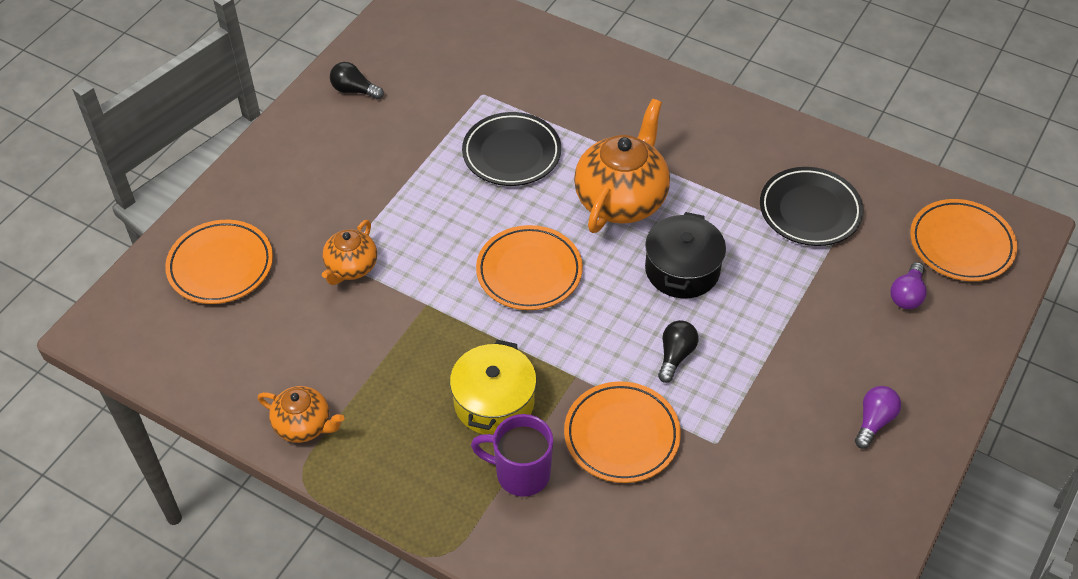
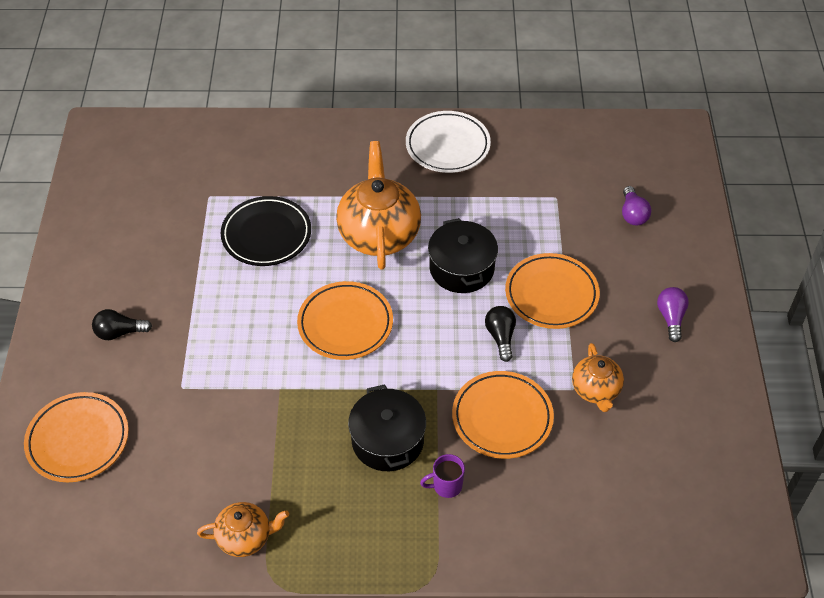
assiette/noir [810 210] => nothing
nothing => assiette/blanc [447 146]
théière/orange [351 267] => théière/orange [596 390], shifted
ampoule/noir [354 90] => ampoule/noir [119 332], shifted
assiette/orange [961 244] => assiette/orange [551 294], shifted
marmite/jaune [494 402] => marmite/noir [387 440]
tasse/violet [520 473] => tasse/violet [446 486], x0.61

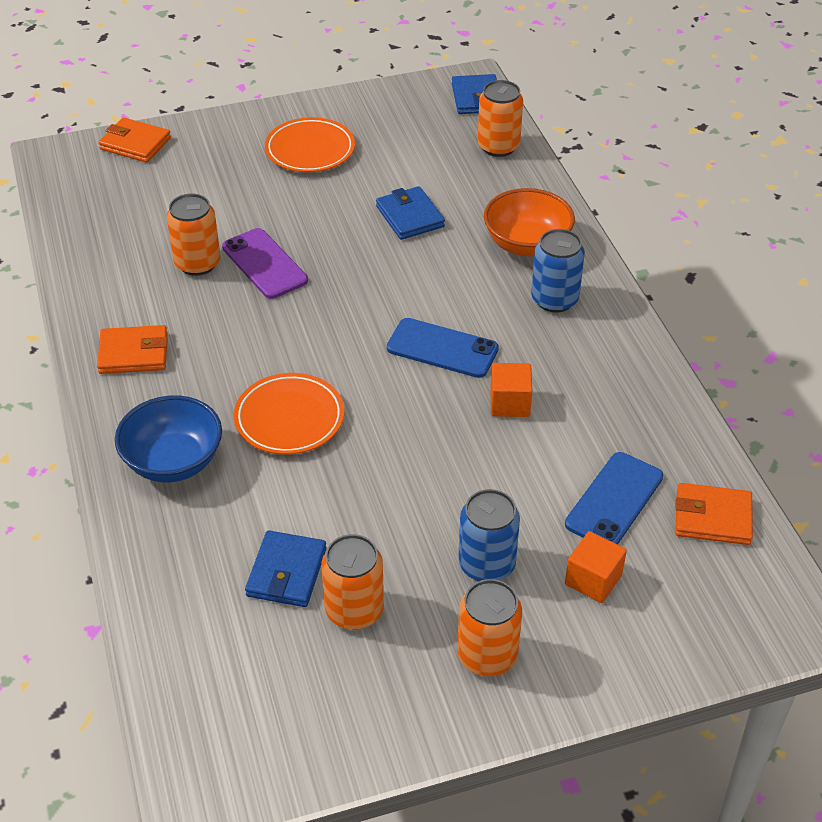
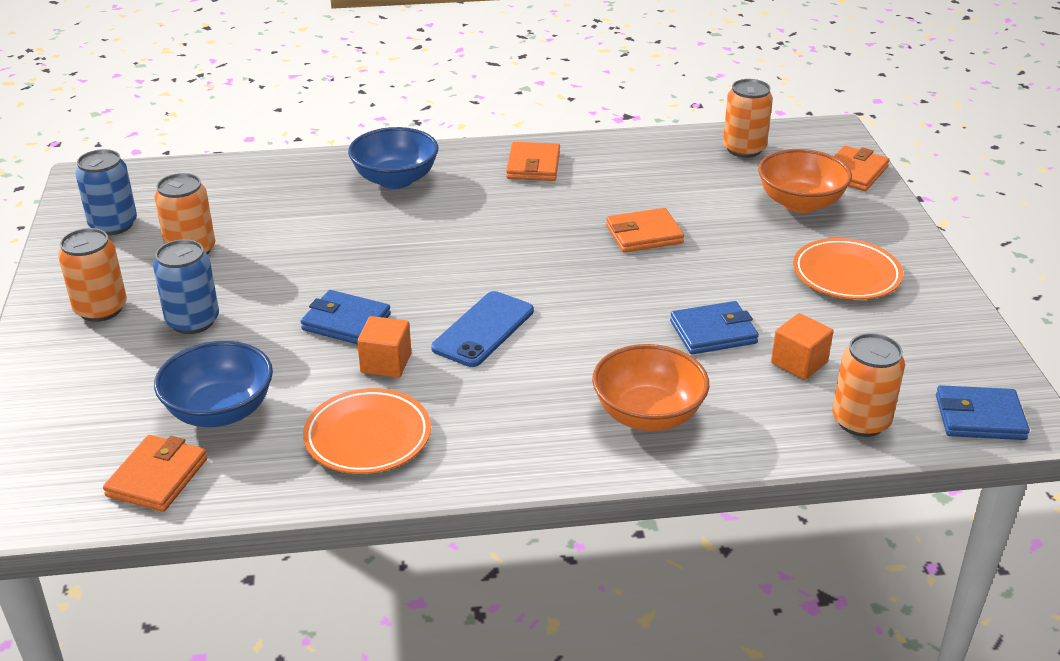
nothing => bol/orange [800 203]
canette/orange [197 263] => canette/orange [744 149], shifted
assiette/orange [289 418] => assiette/orange [368 437], shifted
portefeuille/bleu [287 572] => portefeuille/bleu [346 322], shifted
canette/bleu [554 299] => canette/bleu [113 225], shifted
cube/orange [593 580] => cube/orange [799 362], shifted
téléphone/violet [264 264] => portefeuille/orange [644 235]
téléphone/bleu [614 500] => bol/bleu [220 411]

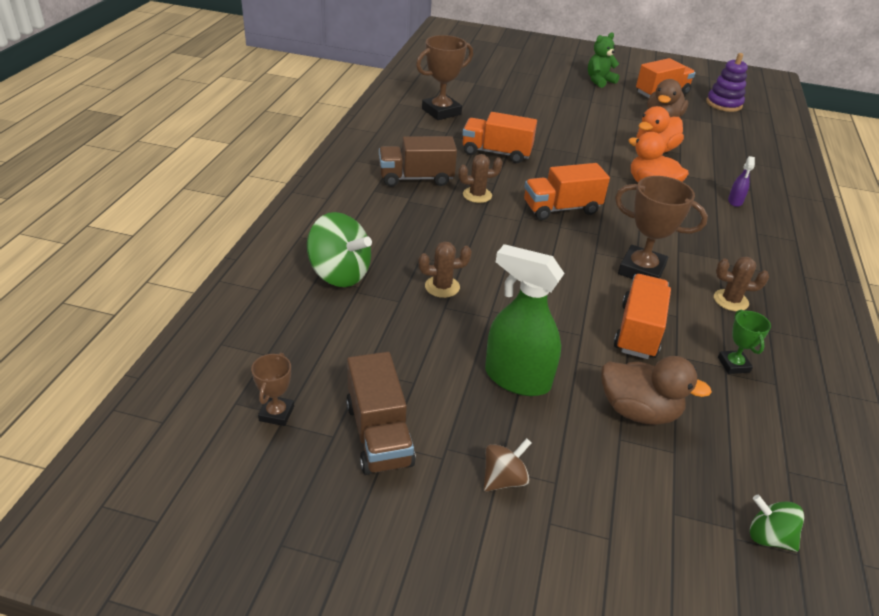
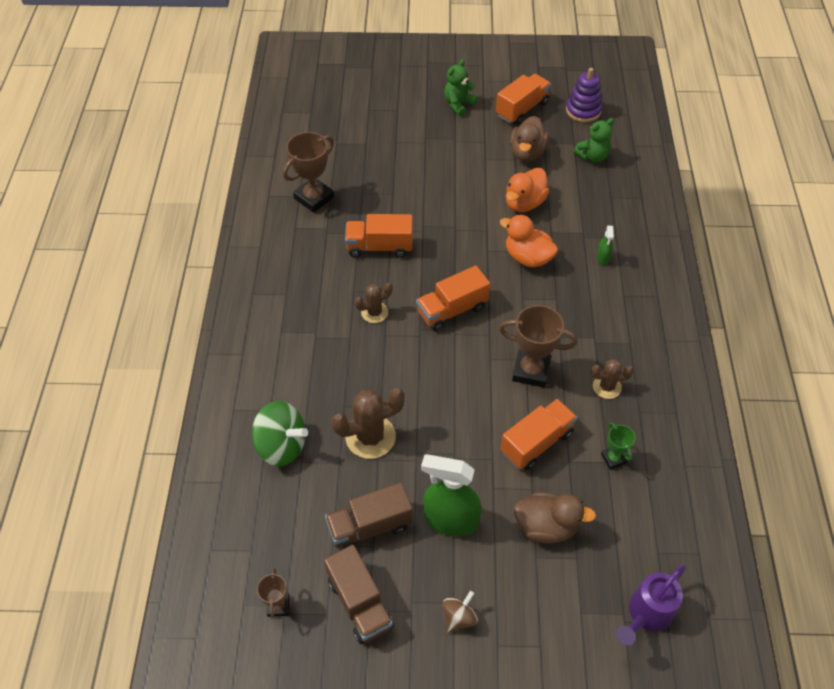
nothing => ours en peluche/vert [592 156]
camion/marron [416 178] => camion/marron [370 526], shifted
toupie/vert [768 537] => arrosoir/violet [646 614]
vaporisateur/violet [735 201] => vaporisateur/vert [603 258]
camion/orange [638 331] => camion/orange [536 443], 45 degrees clockwise
cactus/marron [442 287] => cactus/marron [370 437], x1.69

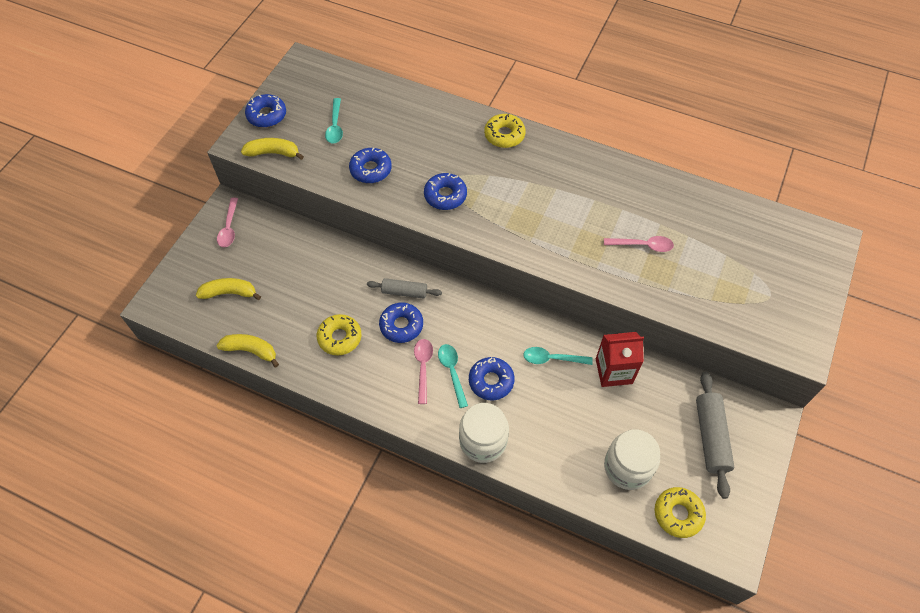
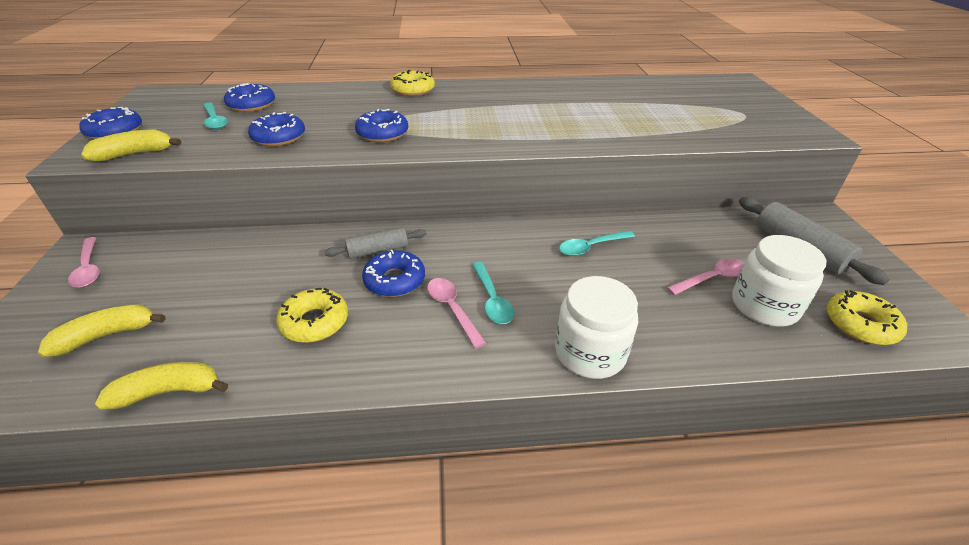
brique de lait/rouge [614 371] => nothing
beignet/bleu [491 381] => beignet/bleu [252 105], shifted
cuillère/rose [642 245] => cuillère/rose [712 278], shifted
cuillère/turquoise [452 372] => cuillère/turquoise [492 300], 150 degrees counterclockwise

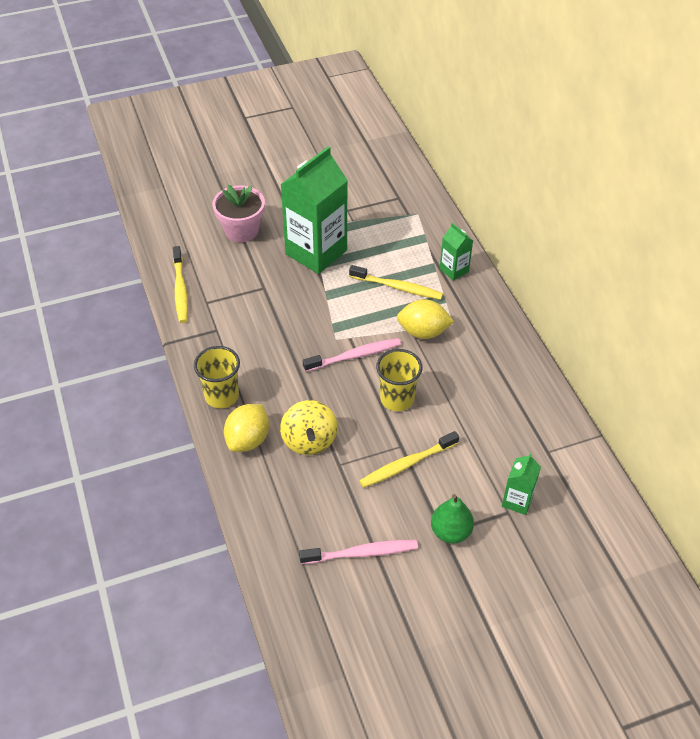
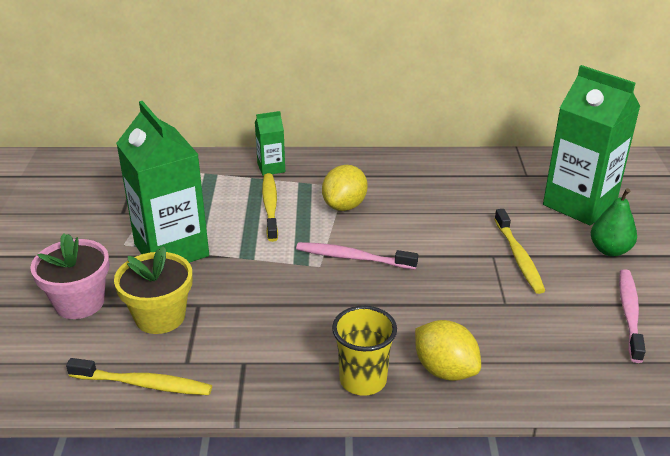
toupie/jaune [309 440] => nothing
gobelet/jaune [397 399] => nothing
nothing => pot de fleurs/jaune [160 317]
brosse à dents/rose [354 356] => brosse à dents/rose [353 258], 75 degrees counterclockwise
brosse à dents/jaune [397 287] => brosse à dents/jaune [270 206], 45 degrees counterclockwise
brique de lait/vert [517 501] => brique de lait/vert [579 204], x2.14

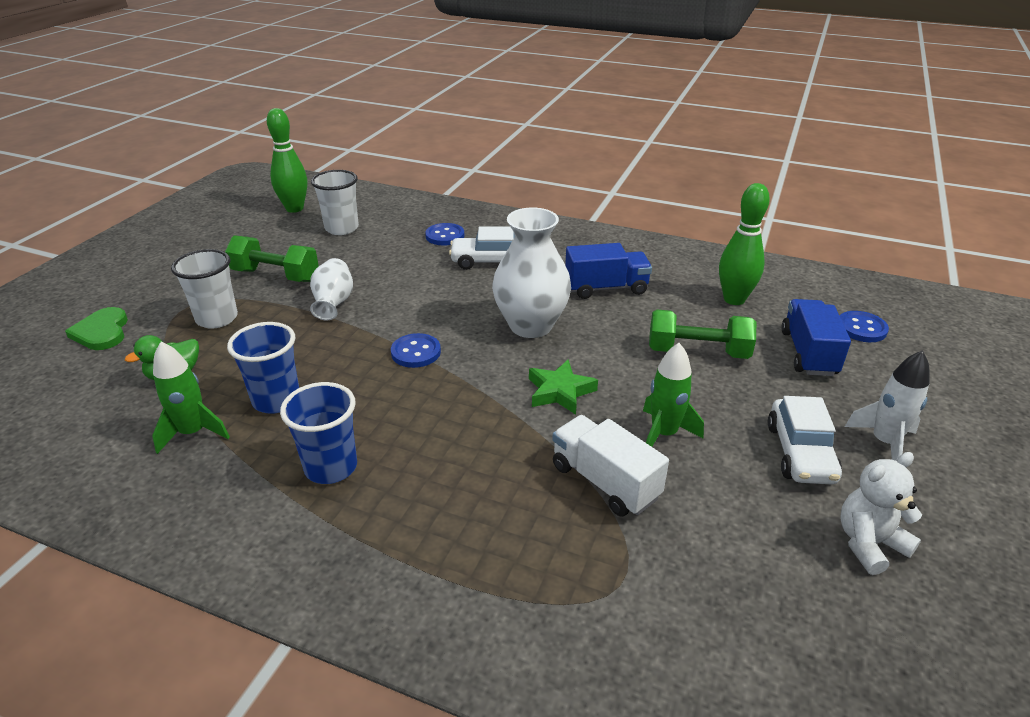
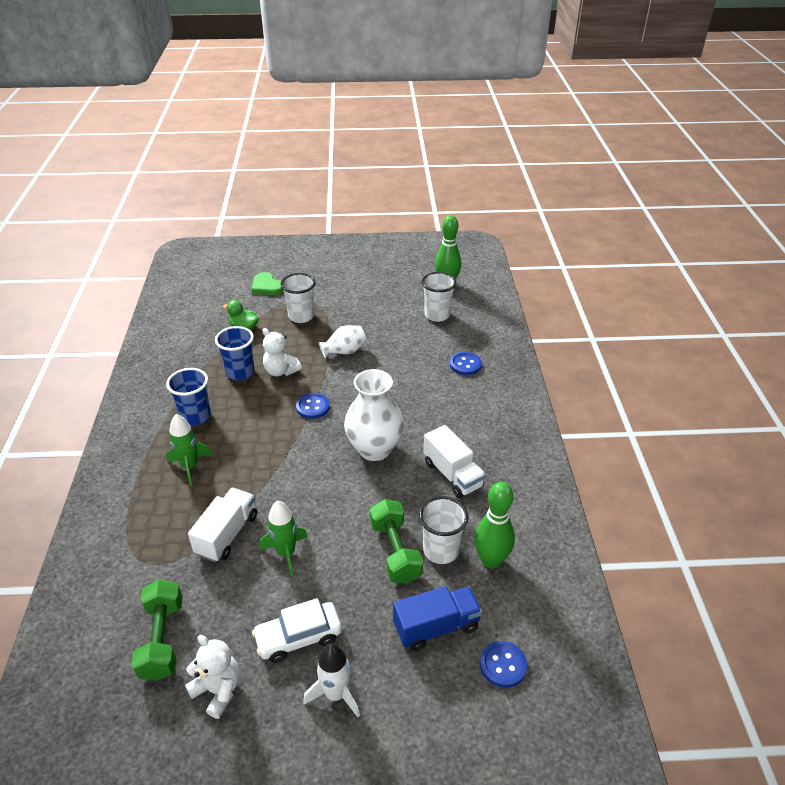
voiture/blanc [489 261] => nothing
étoile/vert [560 391] => nothing
nothing => ours en peluche/blanc [281 371]
nothing => gobelet/blanc [441 550]
fusée/vert [193 432] => fusée/vert [190 466], shifted
haltère/vert [275 275] => haltère/vert [162 639], shifted
camion/bleu [606 288] => camion/blanc [452 474]
cœur/vert [102 332] => cœur/vert [267 286], 90 degrees counterclockwise

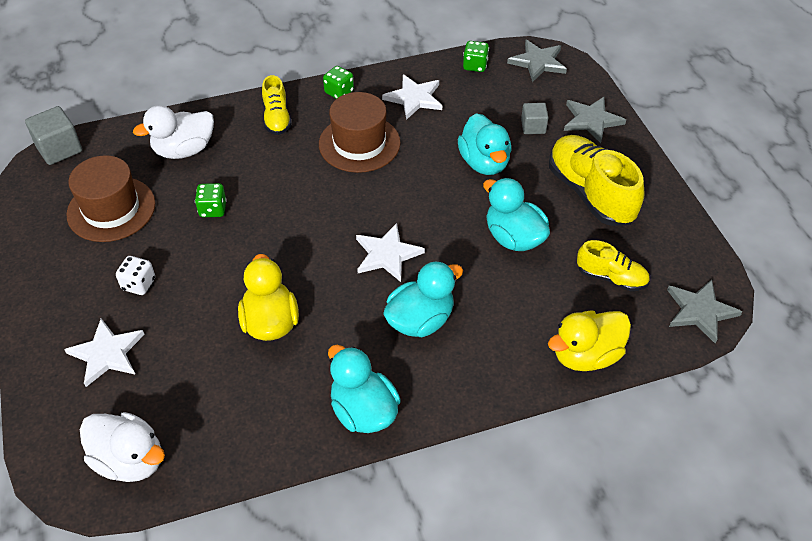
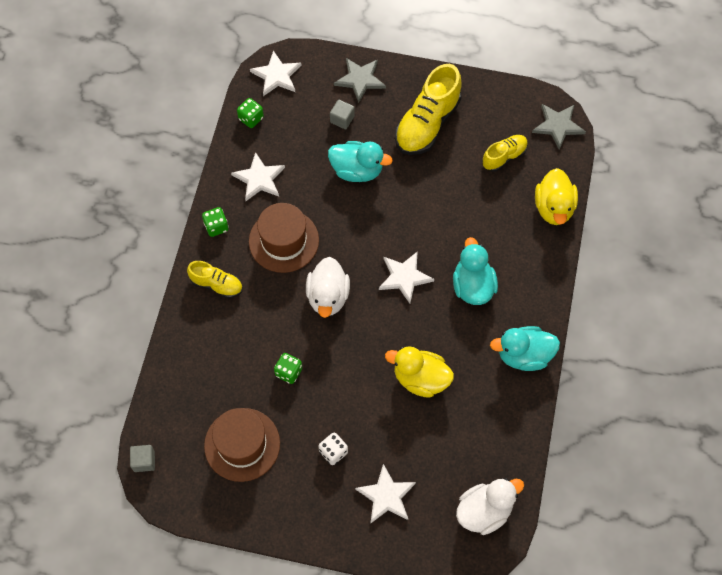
canard/turquoise [513 238] => nothing
canard/blanc [184 150] => canard/blanc [328 296], shifted
étoile/gris [538 62] => étoile/blanc [276 75]
chaussure/jaune [590 193] => chaussure/jaune [427 123], 60 degrees counterclockwise
cube/gris [59 149] => cube/gris [144 461], x0.63

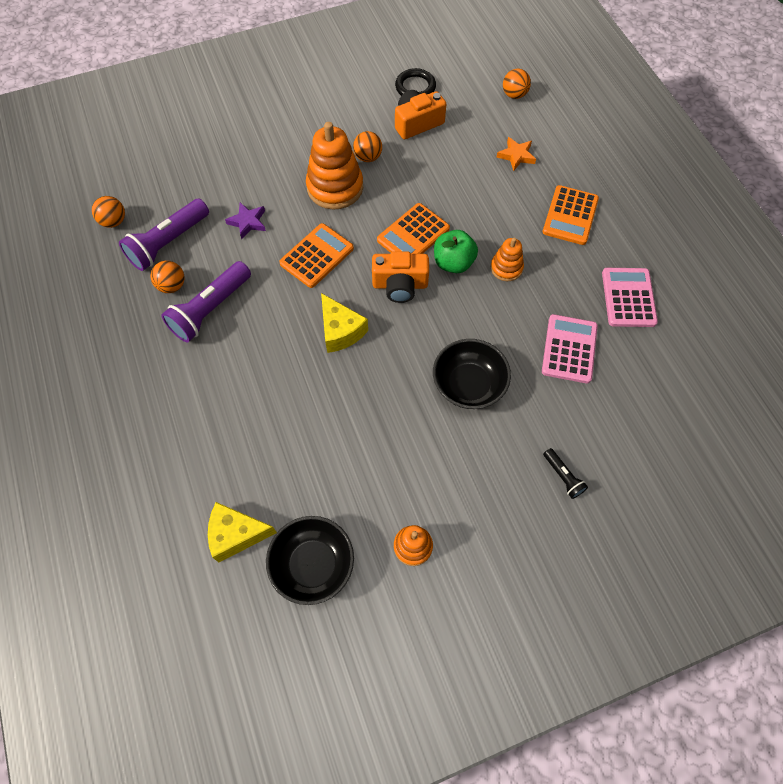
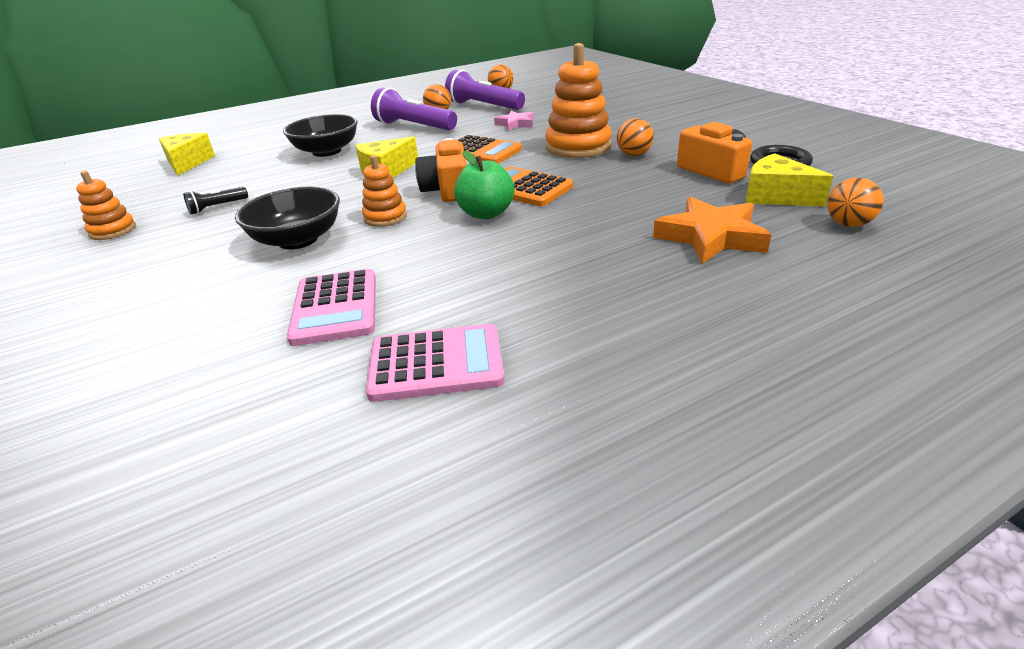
calculatrice/orange [570 215] => nothing
nothing => fromage/jaune [776 196]
bol/noir [313 565] => bol/noir [327 151], shifted
jouet à empiler/orange [506 268] => jouet à empiler/orange [385 217], shifted
lampe de poche/noir [563 476] => lampe de poche/noir [217 207], shifted
étoile/violet [248 222] => étoile/rose [515 124]
calculatrice/rose [569 349] => calculatrice/rose [335 307], 75 degrees clockwise
étoile/orange [516 156] => étoile/orange [711 237], x1.67

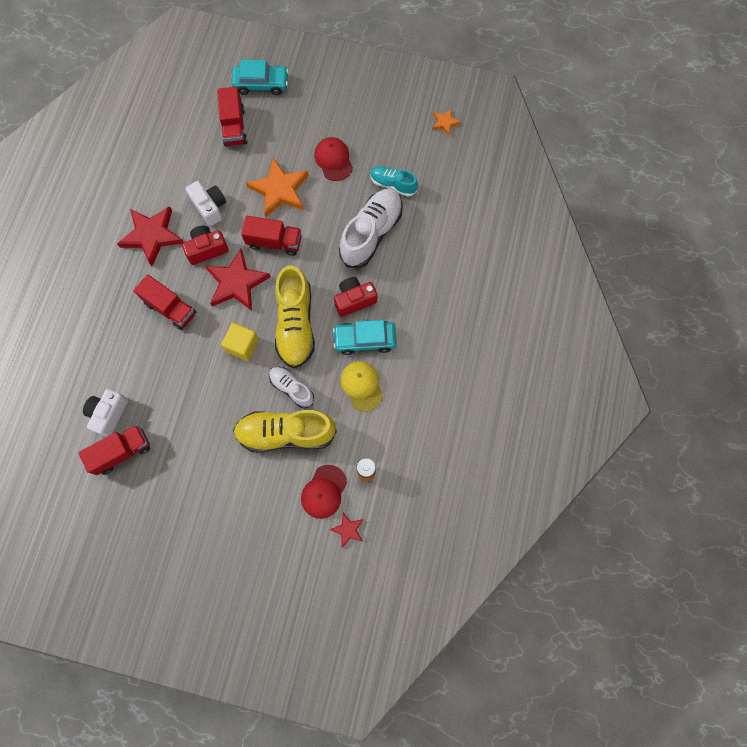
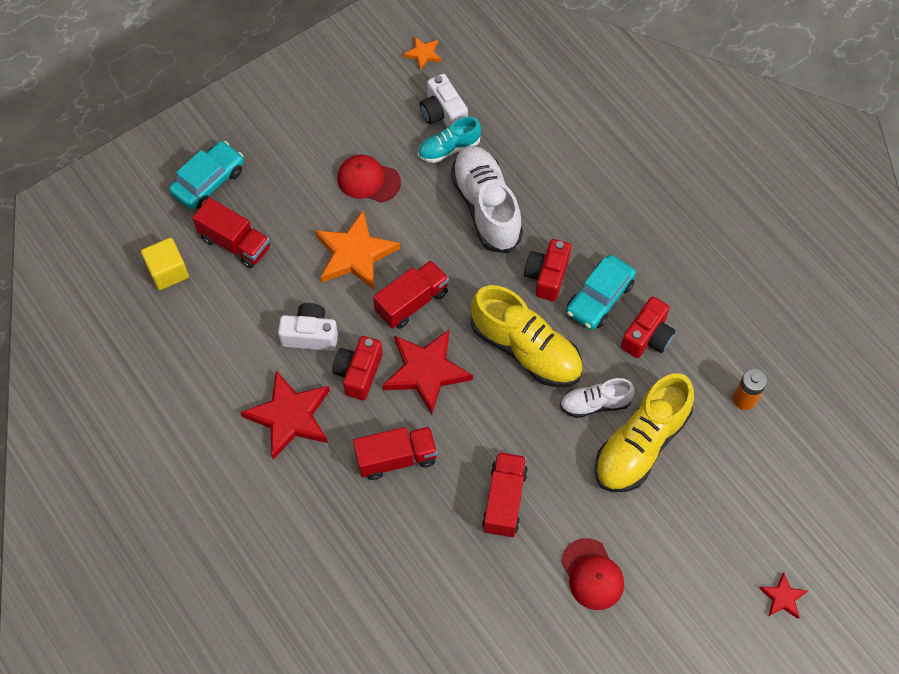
camion/rouge [122 452] => camion/rouge [504 500], shifted
appareil photo/blanc [108 414] => appareil photo/blanc [443 113], shifted
cube/jaune [242 346] => cube/jaune [168 272], shifted
casquette/rouge [324 491] => casquette/rouge [592 574], shifted
étoile/rouge [348 530] => étoile/rouge [782 597], shifted
casquette/jaune [361 386] => appareil photo/rouge [647 337]

